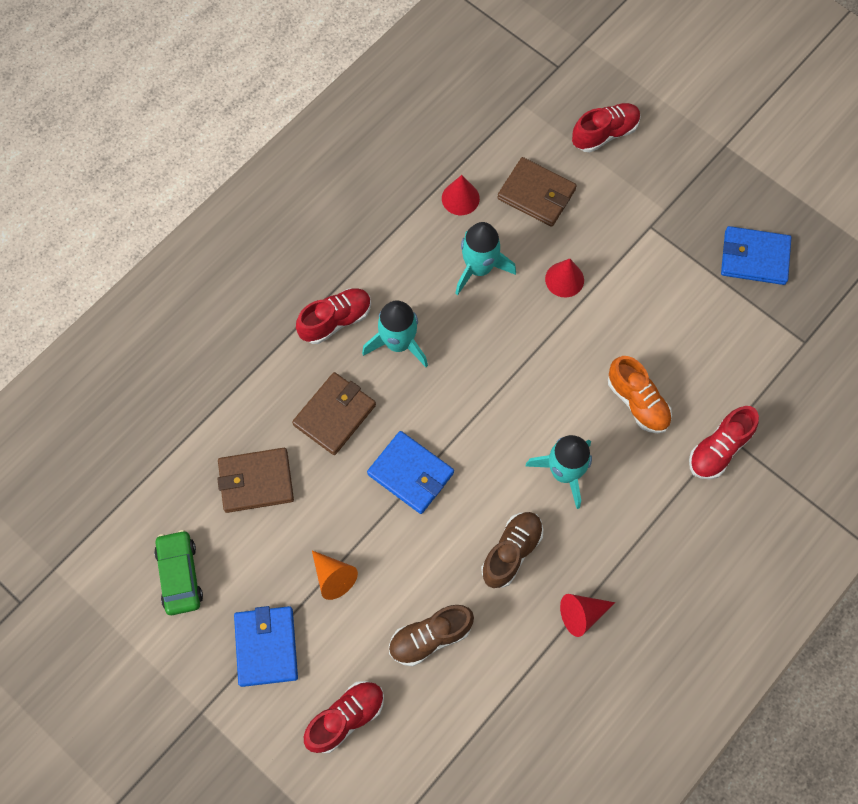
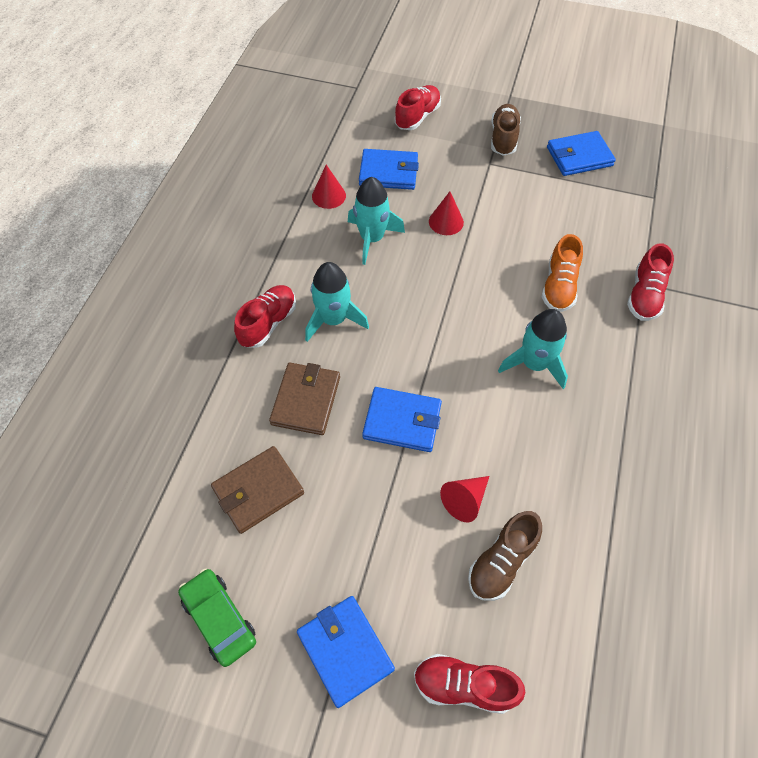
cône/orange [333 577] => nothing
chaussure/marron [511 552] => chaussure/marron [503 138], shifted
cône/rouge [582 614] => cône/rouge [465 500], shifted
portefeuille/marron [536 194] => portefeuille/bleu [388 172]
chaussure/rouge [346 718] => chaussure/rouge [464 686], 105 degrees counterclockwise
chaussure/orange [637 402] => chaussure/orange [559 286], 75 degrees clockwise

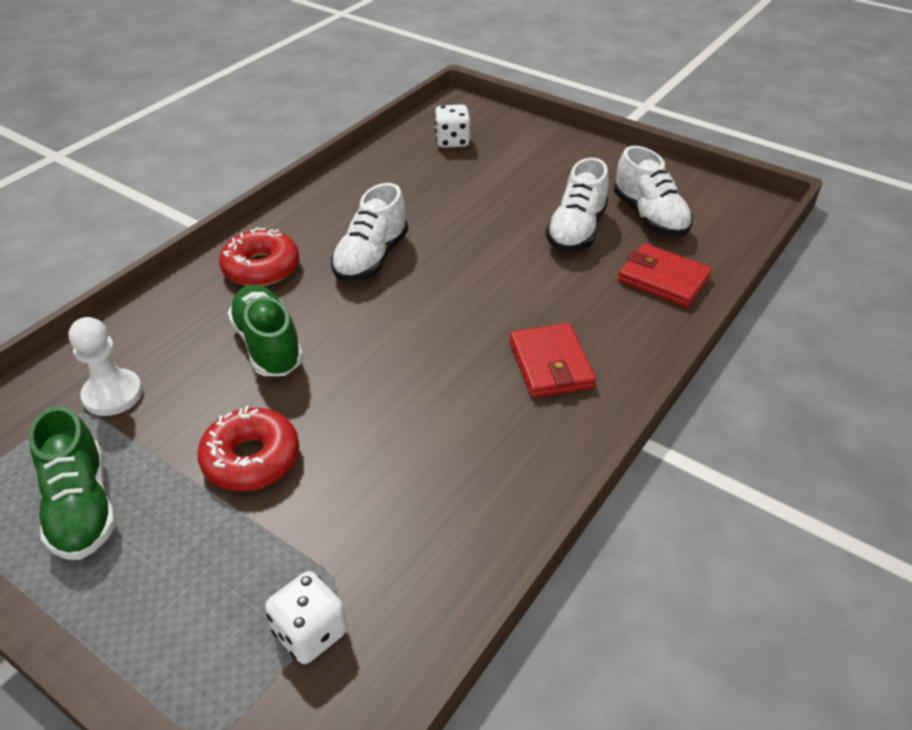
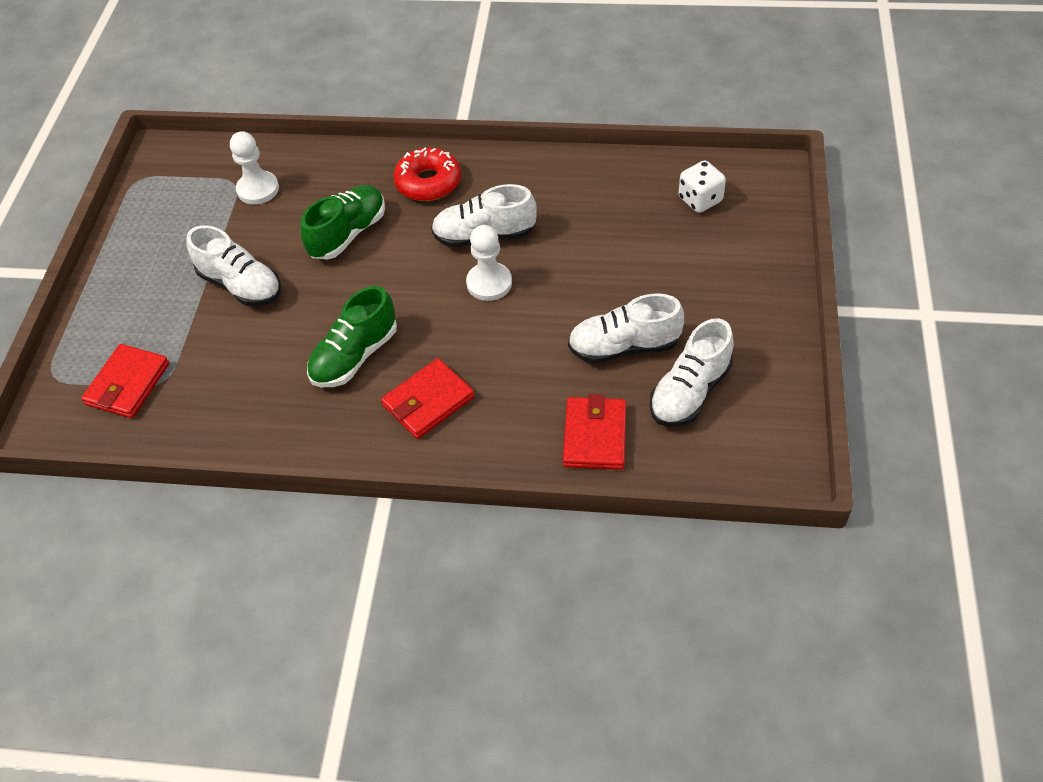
nothing => pion/blanc [489 283]
chaussure/vert [82 507] => chaussure/vert [355 356], shifted
beignet/rouge [251 459] => chaussure/blanc [241 285]
dé/blanc [310 632] => portefeuille/rouge [128 384]

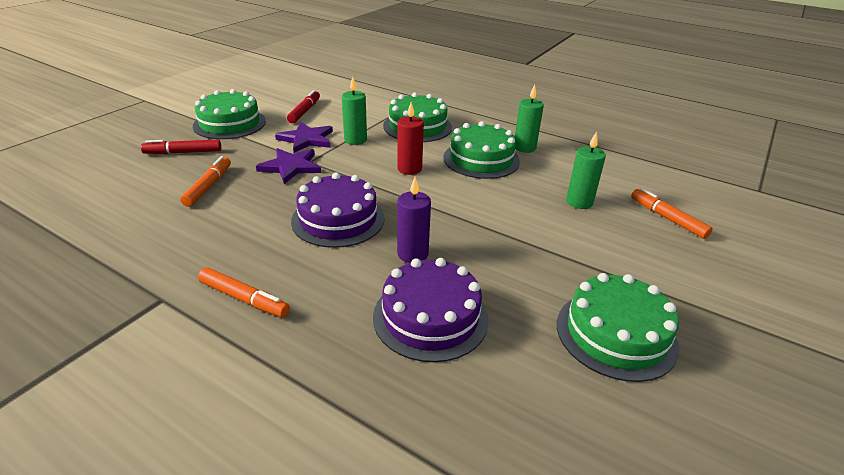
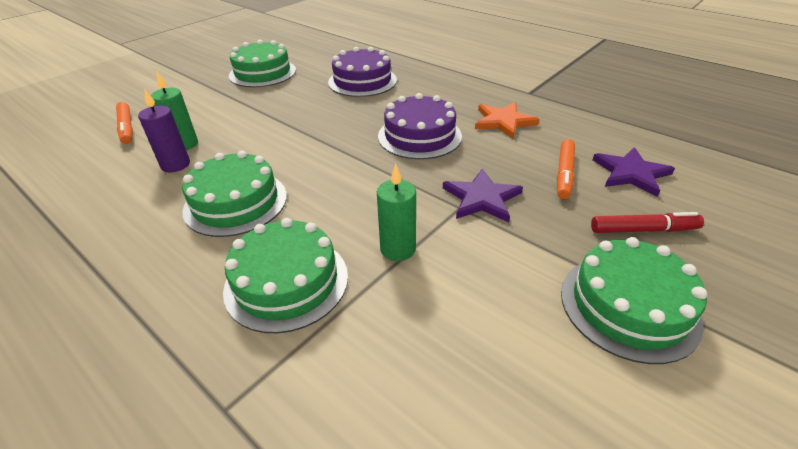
feutre/orange [244 298] => nothing
feutre/rouge [304 111] => nothing
bougie/rouge [409 169] => nothing
bougie/vert [524 148] => nothing
nothing => étoile/orange [503 121]
étoile/violet [306 139] => étoile/violet [631 173], shifted
bougie/violet [412 254] => bougie/violet [175 165], shifted

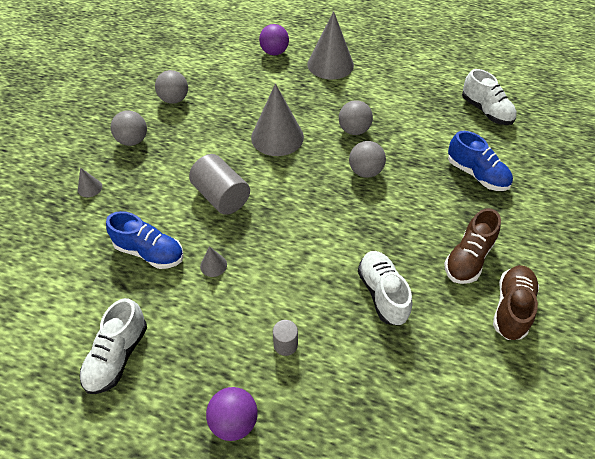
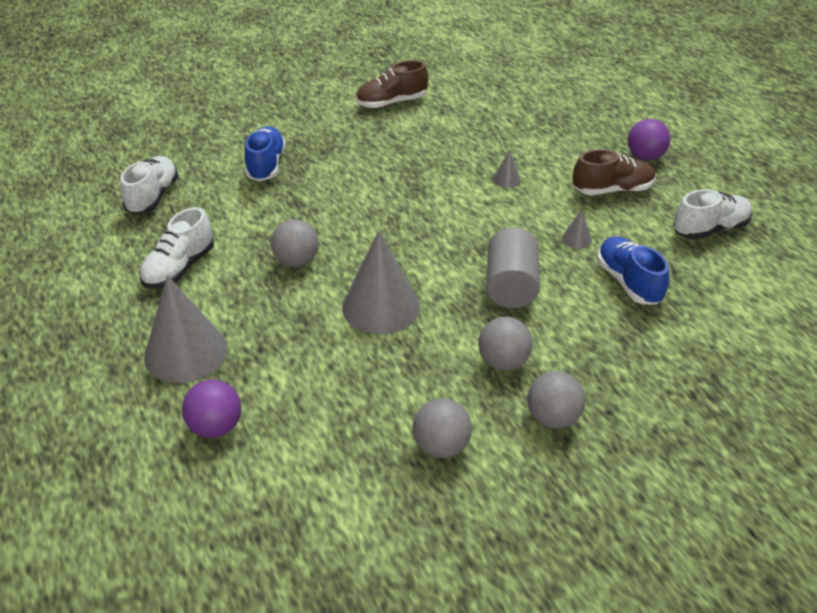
cylindre/gris [285 344] => nothing
cône/gris [90 188] => cône/gris [506 179], shifted
balle/gris [365 171] => balle/gris [503 362], shifted
chaussure/blanc [382 293] => chaussure/blanc [179 268], shifted
chaussure/marron [468 258] => chaussure/marron [612 190], shifted

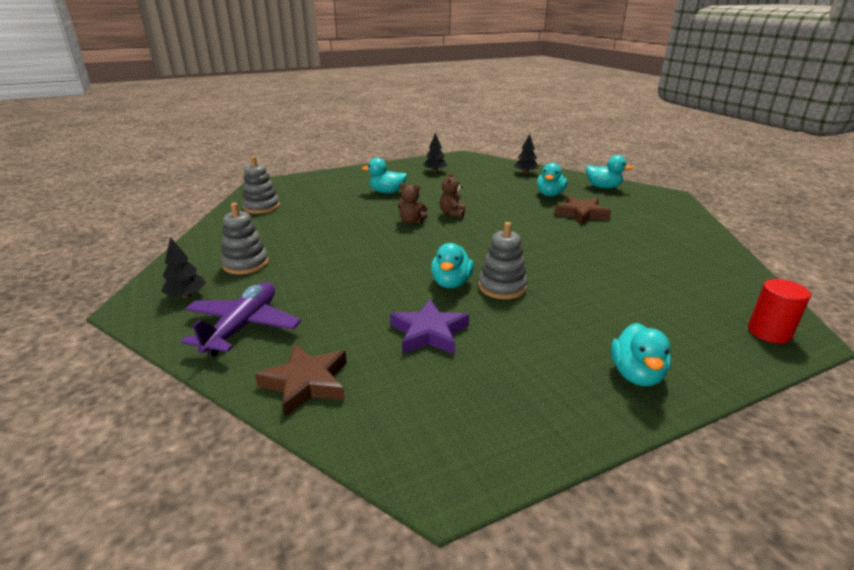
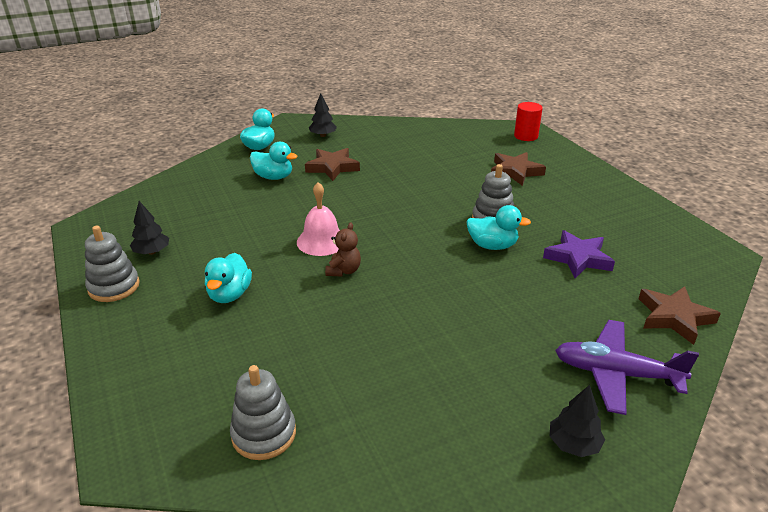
canard/turquoise [636 375] => nothing
nothing => étoile/marron [515 172]
jouet à empiler/gris [246 264] => jouet à empiler/gris [114 287], shifted
arbre/noir [525 173] => arbre/noir [323 135], shifted
ours en peluche/marron [452 214] => cloche/rose [321 241]

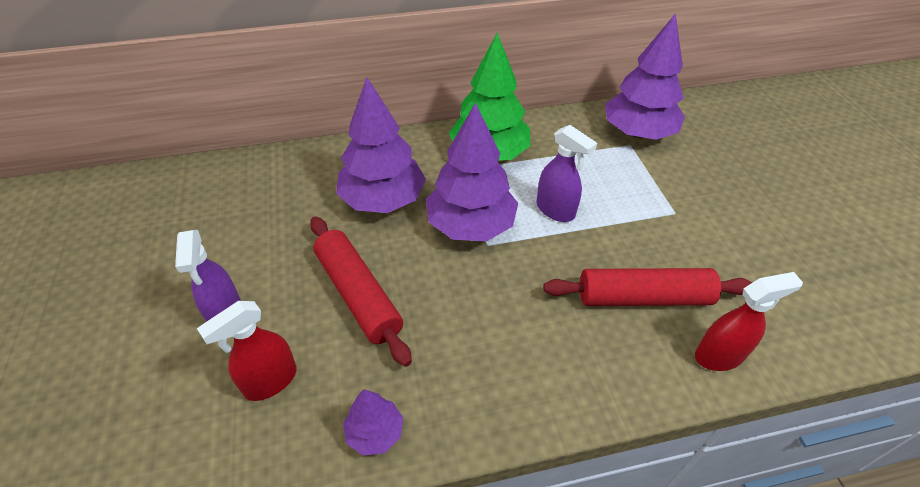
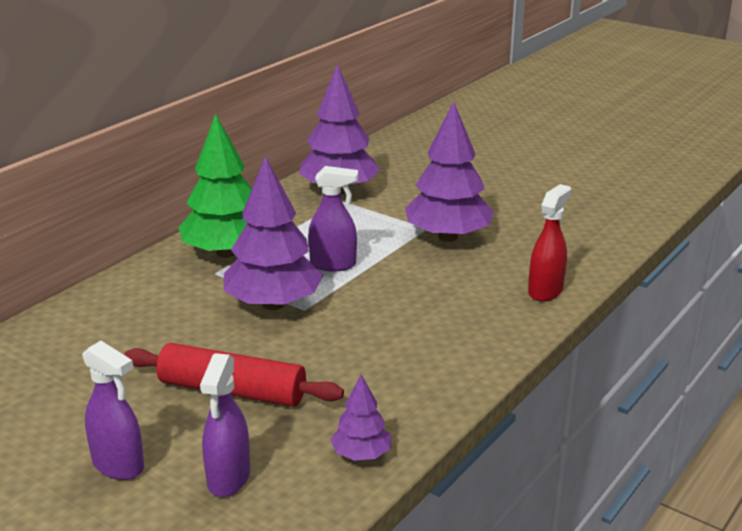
rouleau à pâtisserie/rouge [643 297] => nothing
arbre/violet [383 199] => arbre/violet [447 237], shifted
vaporisateur/rouge [270 381] => vaporisateur/violet [228 478]

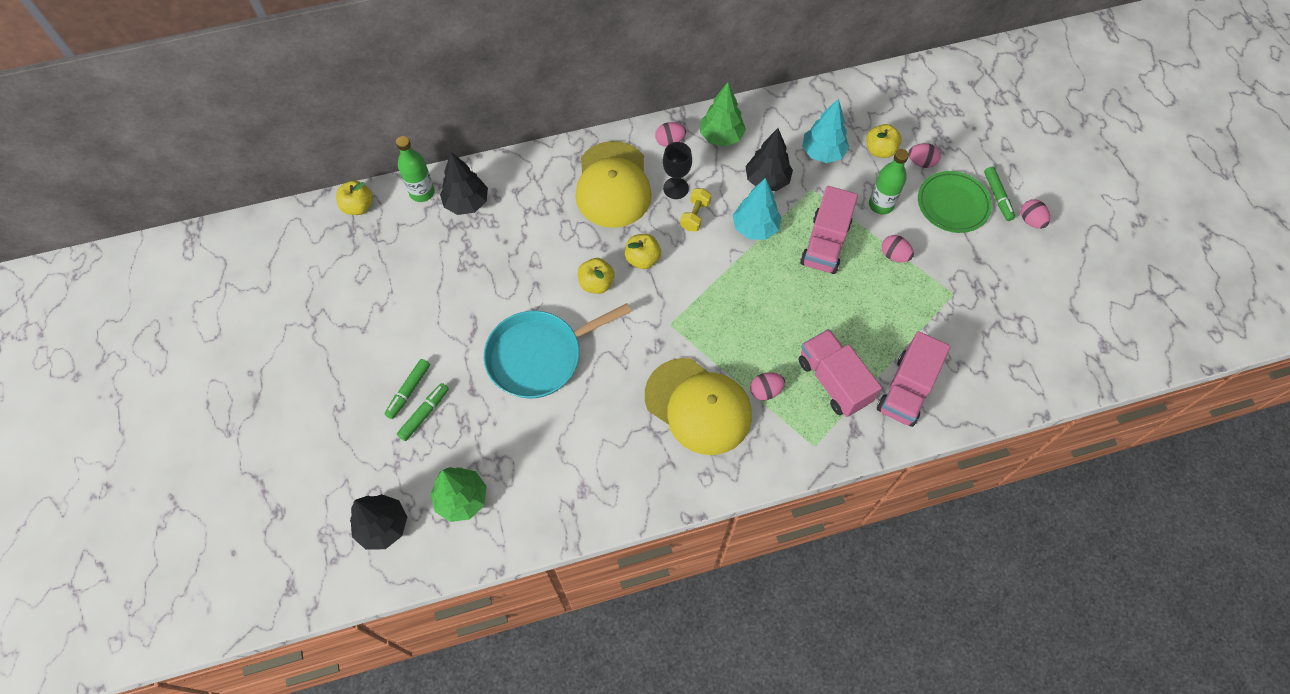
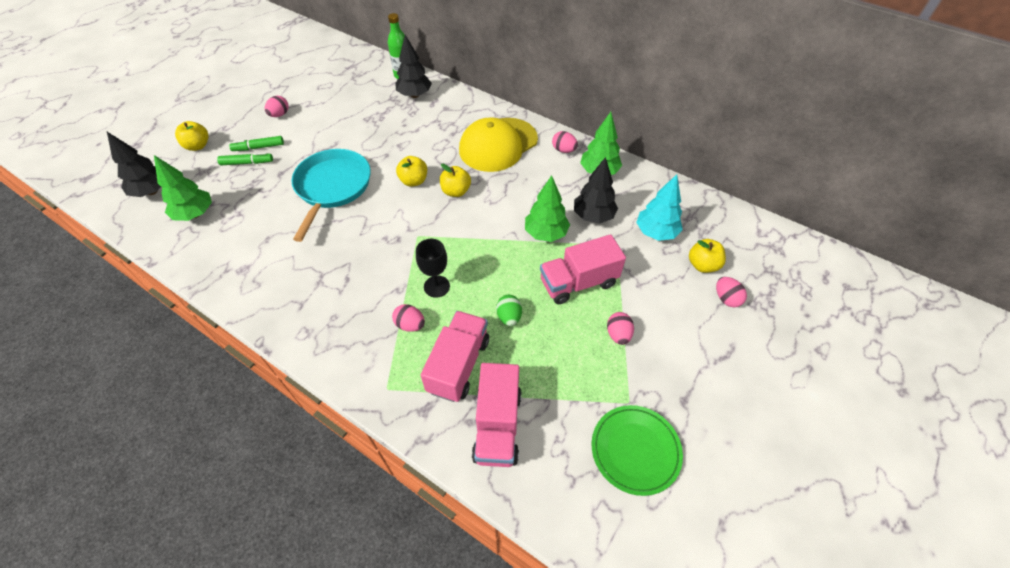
casquette/jaune [698 406] => nothing
haltère/jaune [695 216] => nothing
bouteille/vert [881 205] => nothing
feutre/vert [997 197] => nothing
nothing => œuf/vert [509 317]
pomme/jaune [358 206] => pomme/jaune [198 146], shifted
verre à pied/noir [676 188] => verre à pied/noir [436 286], shifted
assiette/vert [952 204] => assiette/vert [635 450], shifted
œuf/rose [1031 221] => œuf/rose [279 114], shifted
arbre/turquoise [755 228] => arbre/vert [546 233]
poêle/turquoise [539 356] => poêle/turquoise [332 187], 75 degrees clockwise
camion/rose [906 390] => camion/rose [497 425], 75 degrees counterclockwise

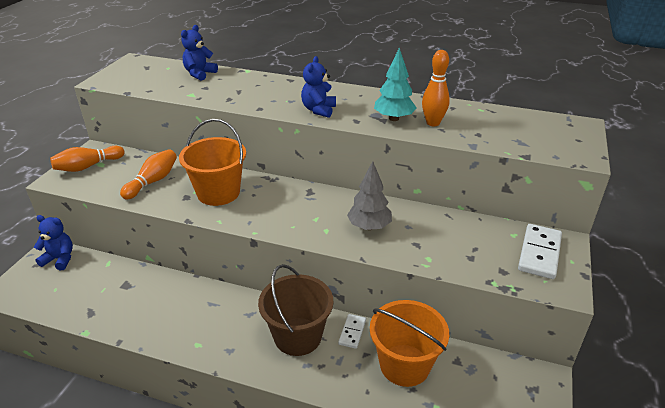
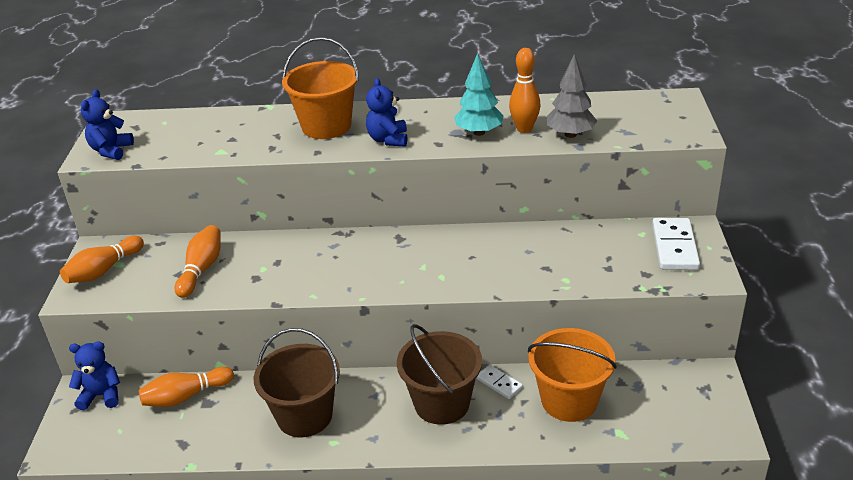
nothing => quille/orange [186 396]
nothing => seau/marron [304 416]
seau/orange [218 193] => seau/orange [326 126], shifted
ours en peluche/bleu [199 74] => ours en peluche/bleu [111 151], shifted
arbre/gris [369 226] => arbre/gris [570 134], shifted
domino/blanc [352 332] => domino/blanc [499 383], 45 degrees counterclockwise

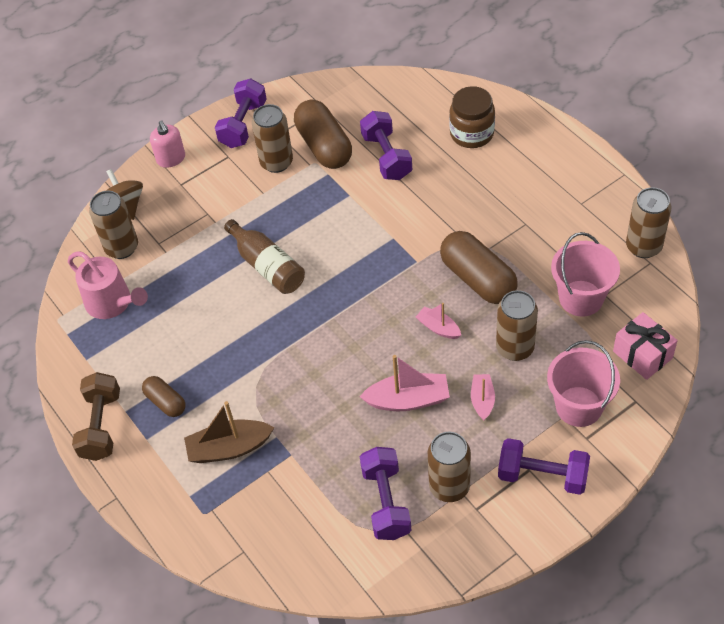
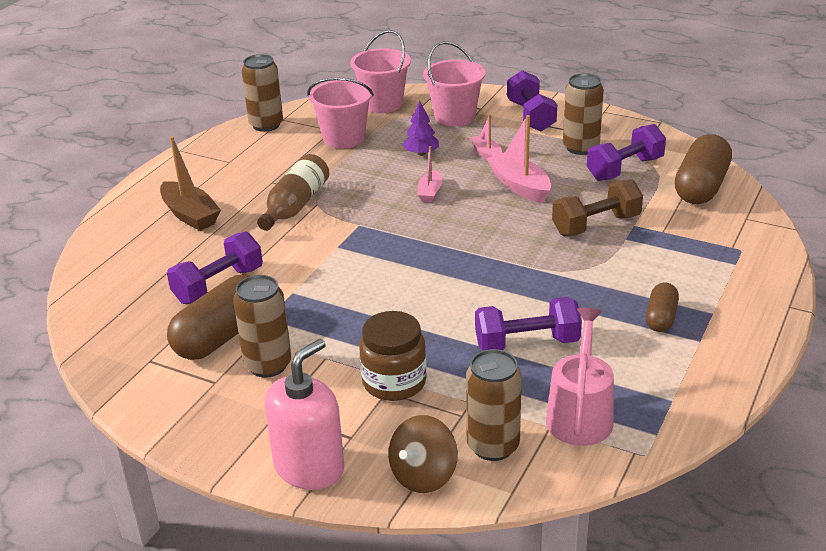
haltère/marron [101 426] => haltère/marron [596 225], shifted
bateau/marron [229 448] => bateau/marron [190 215], shifted
haltère/violet [243 124] => haltère/violet [527 343], shifted
bouteille/marron [267 266] => bouteille/marron [295 206], shifted
gélule/marron [478 279] => gélule/marron [701 187], shifted
bocal/marron [472 133] => bocal/marron [394 382], shifted
canette/marron [515 348] => arbre/violet [421 153]
cadeau/rose [642 355] => seau/rose [383 104]
bateau/rose [482 400] => bateau/rose [487 154], 90 degrees clockwise
distributeur de savon/rose [171 159] => distributeur de savon/rose [309 467], x1.60

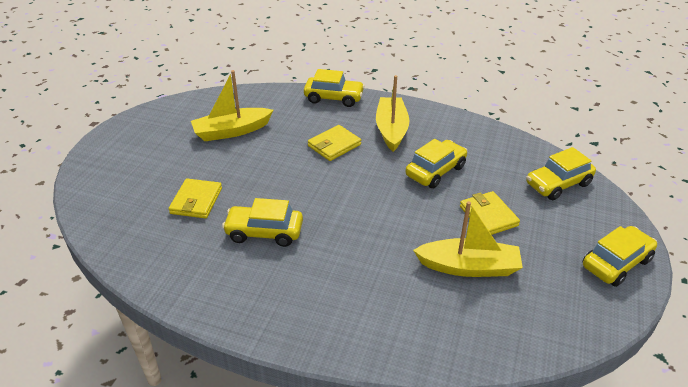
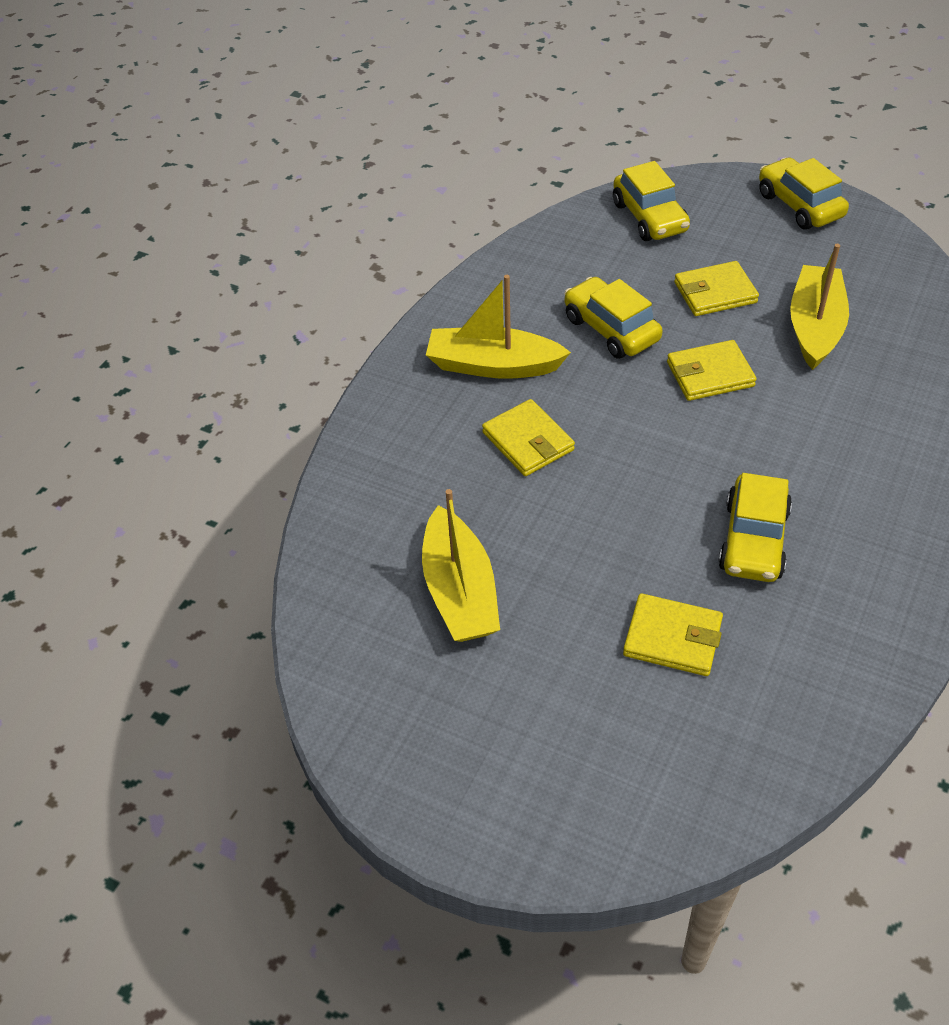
voiture/jaune [334 98] => nothing
nothing => portefeuille/jaune [710 374]

